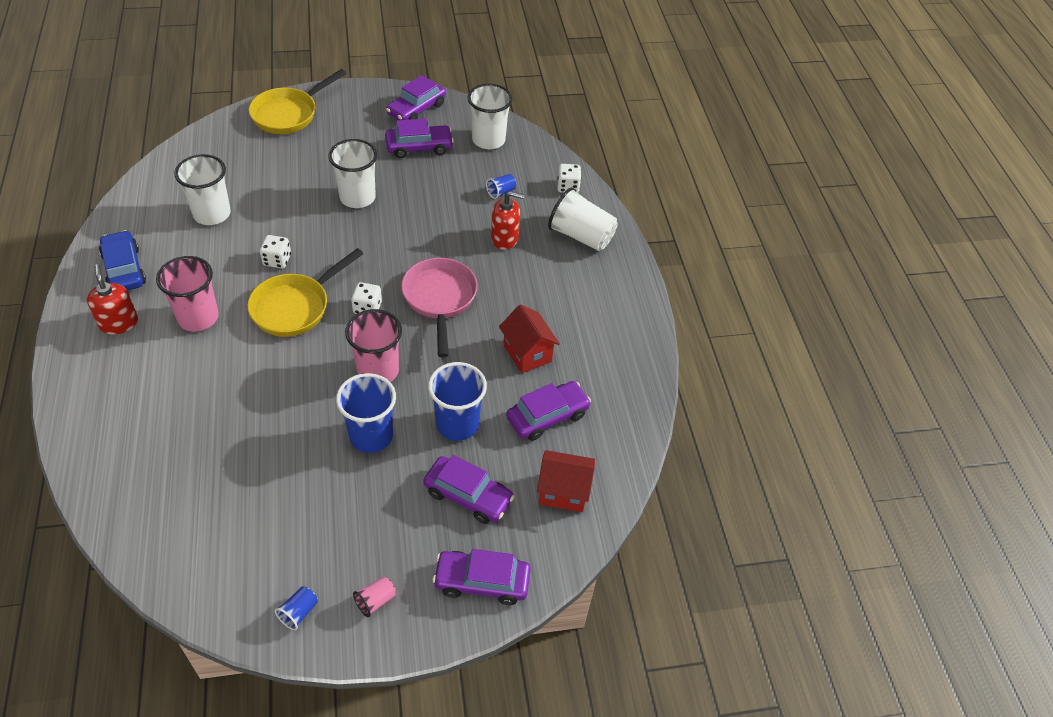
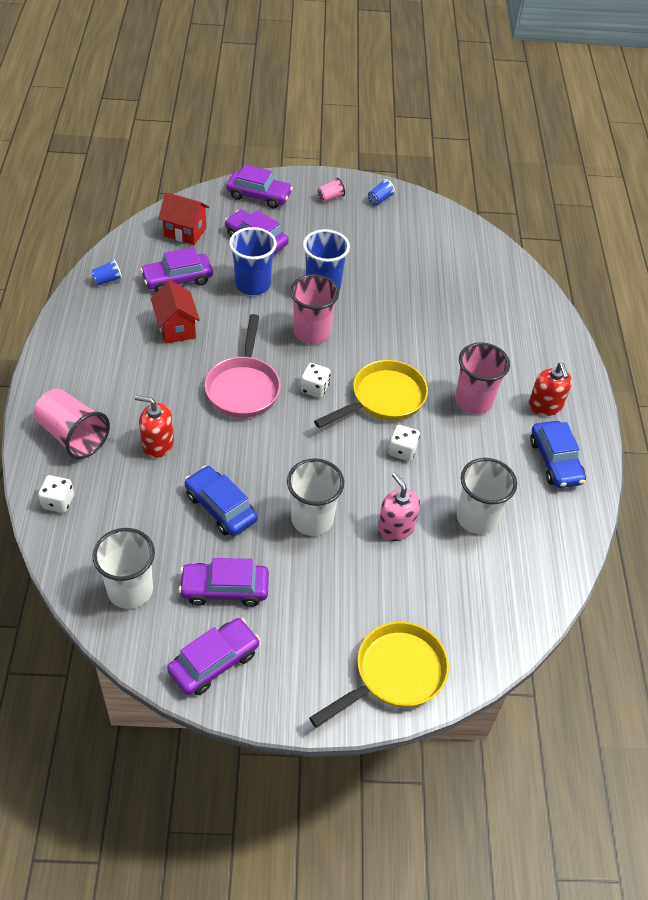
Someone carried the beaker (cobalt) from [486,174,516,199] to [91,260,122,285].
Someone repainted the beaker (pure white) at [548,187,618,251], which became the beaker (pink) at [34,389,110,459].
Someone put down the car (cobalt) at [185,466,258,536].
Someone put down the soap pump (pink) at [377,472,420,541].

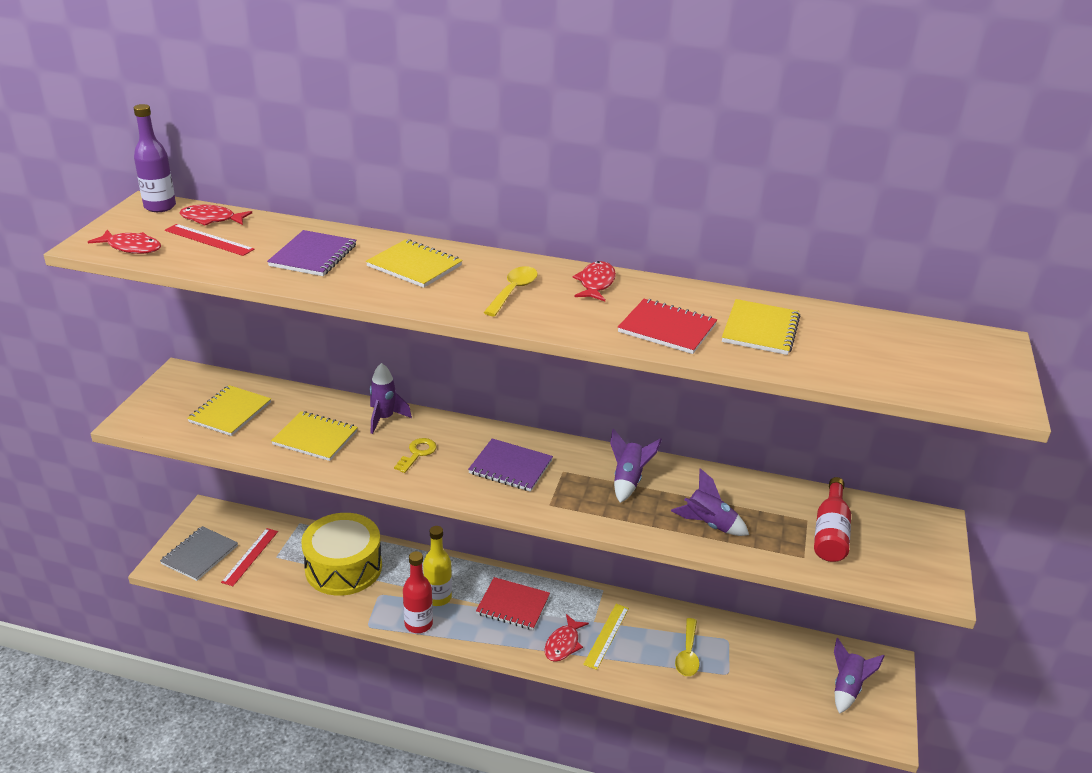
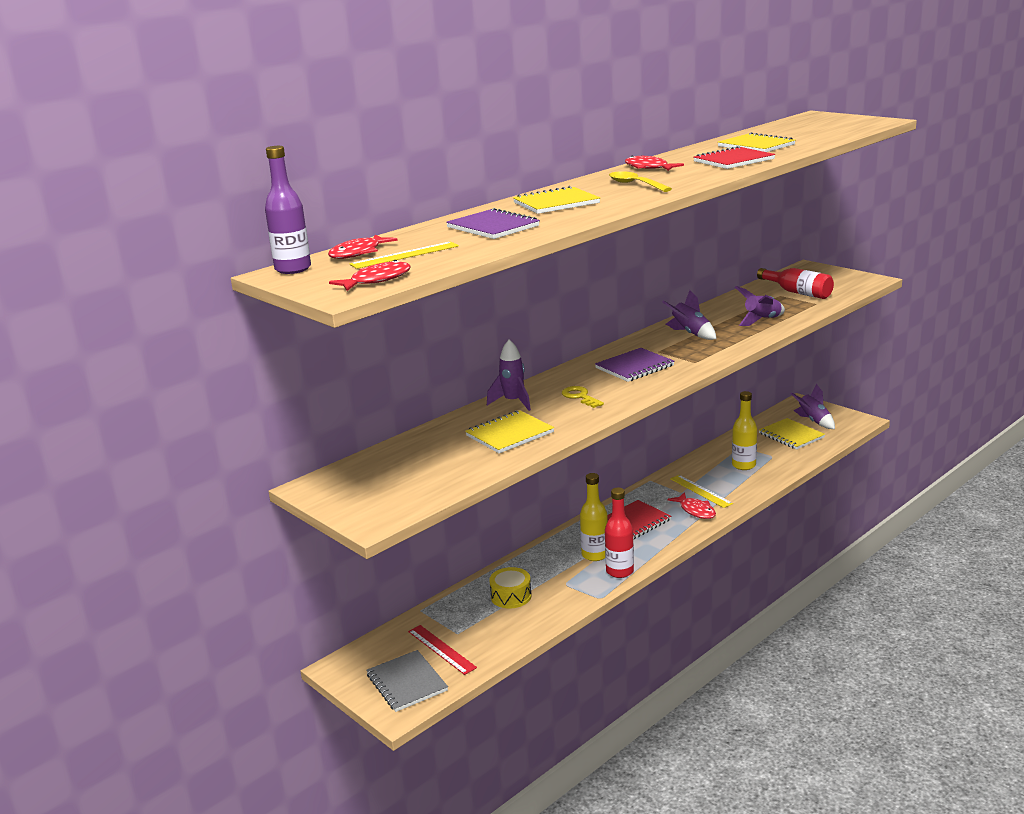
Someone repainted the ruler (scarlet) at [165,224,255,256], which became the ruler (yellow) at [349,242,459,269].
Someone carried the notepad (yellow) from [187,385,271,436] to [759,418,825,450].
Someone scaled the drum (yellow) at [301,513,382,596] by 0.50.
Someone swapped the tablespoon (yellow) at [675,618,699,676] for the flask (yellow) at [732,391,757,470].

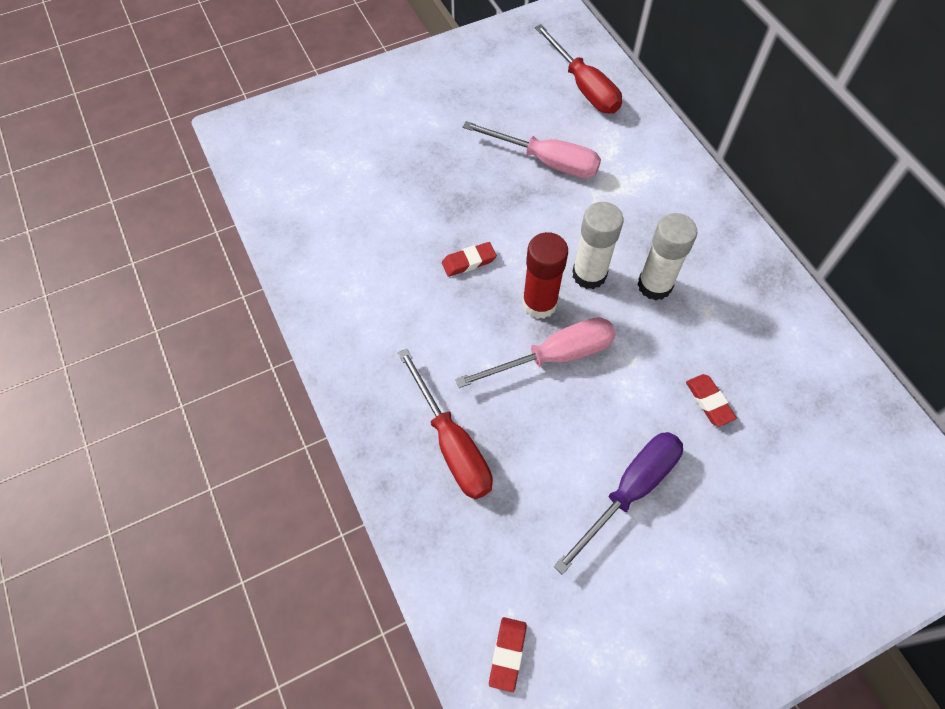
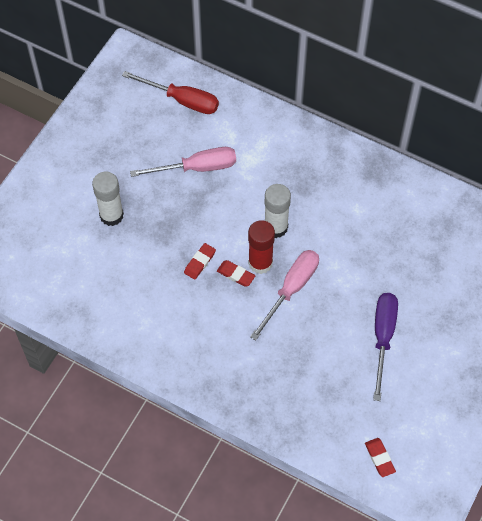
Someone took away the hand screwdriver (scarlet) at [398,348,493,499].
Someone carried the stick of glue (pure white) from [637,213,697,300] to [92,172,124,226].
Someone carried the gum eraser (scarlet) from [686,374,737,427] to [217,260,255,287].

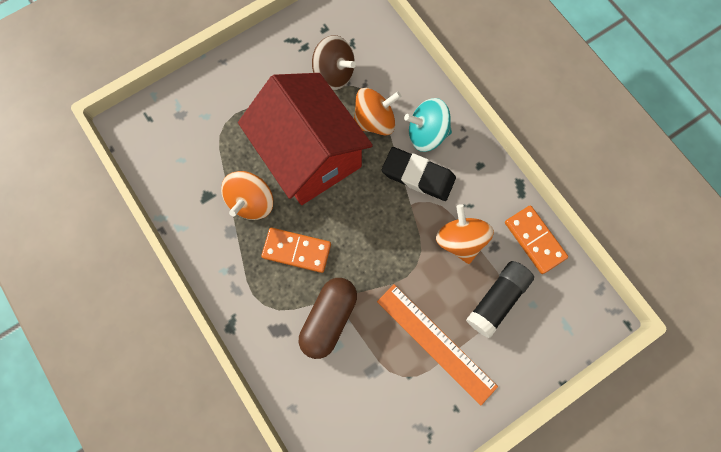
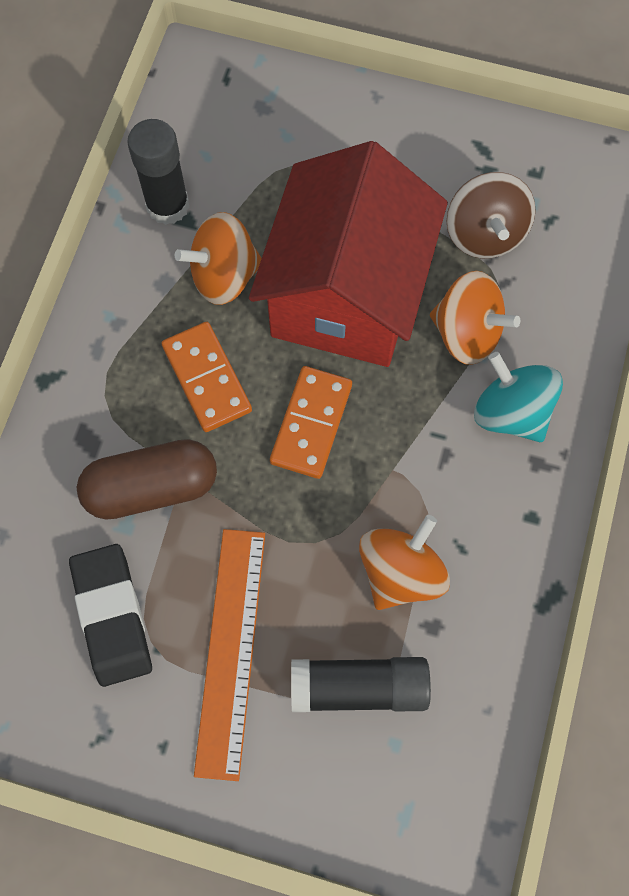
Someone carried the gum eraser (jet-black) from [382,147,456,201] to [69,544,152,687].
Someone carried the domino piece (orange-coloured) from [505,205,568,274] to [270,366,352,479].
Someone put down the stick of glue (jet-black) at [127,119,189,225].

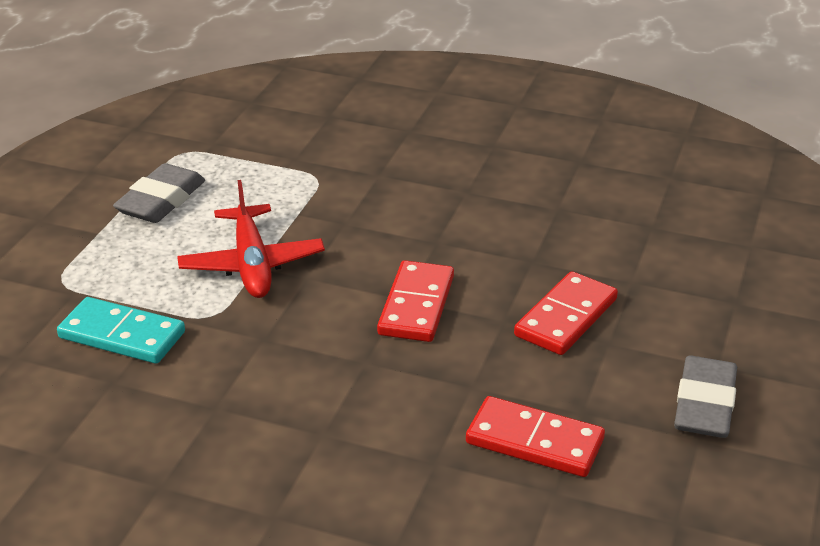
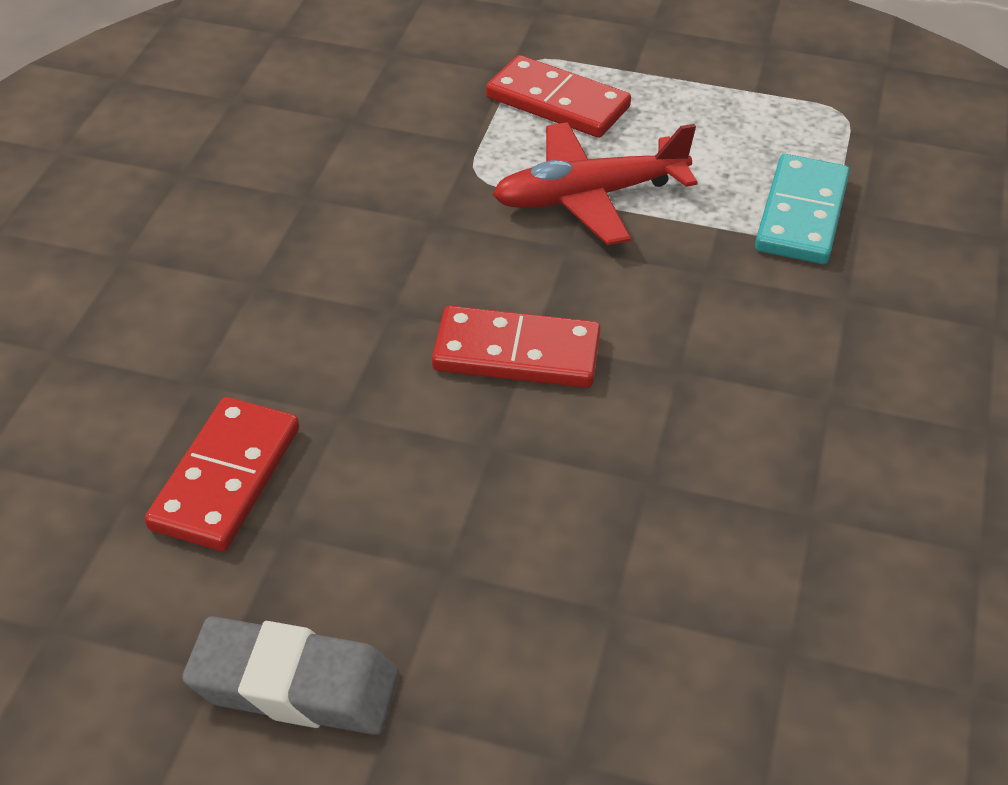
Someone carried the domino piece (teal) from [57,297,185,364] to [755,154,850,264].
Someone took away the gum eraser (grey) at [113,163,205,223].
Someone carried the domino piece (scarlet) from [514,271,618,355] to [486,55,631,138].

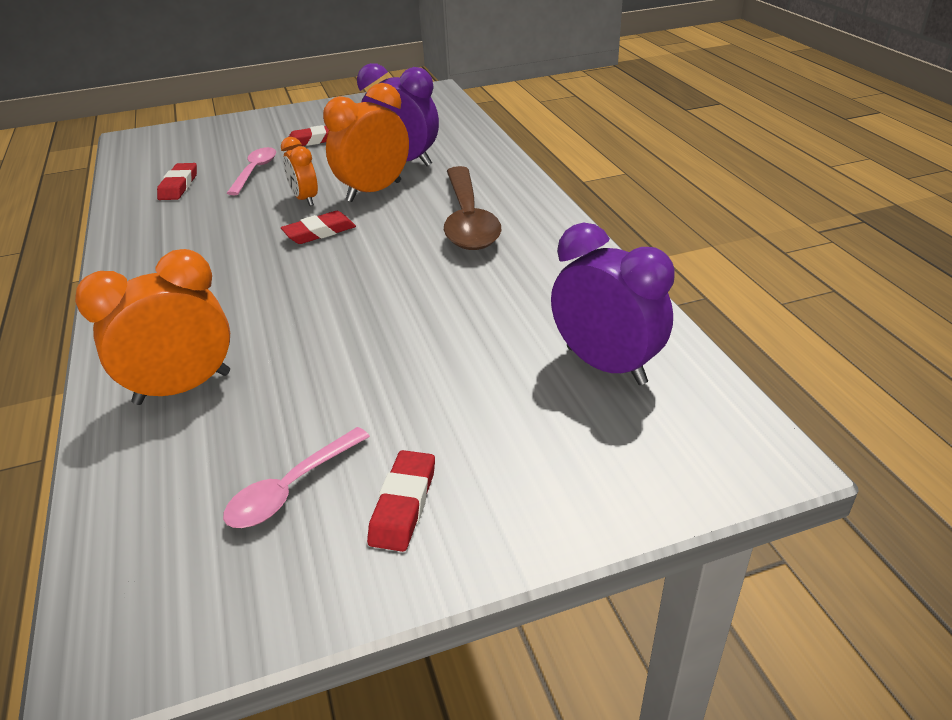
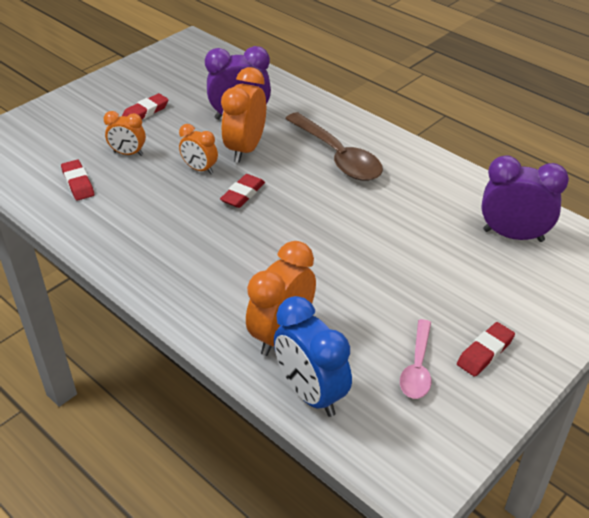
Someone swapped the tablespoon (pink) at [227,147,276,195] for the alarm clock (orange-coloured) at [104,111,146,156].
Someone rotated the gum eraser (scarlet) at [367,450,435,552] by 60 degrees clockwise.
Someone put down the alarm clock (cobalt) at [274,296,352,417].

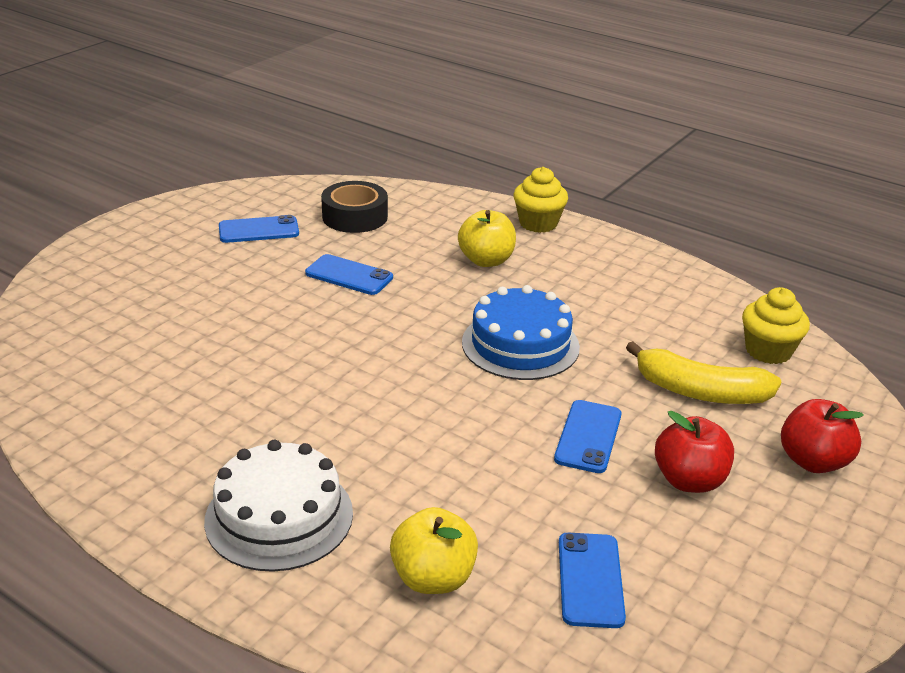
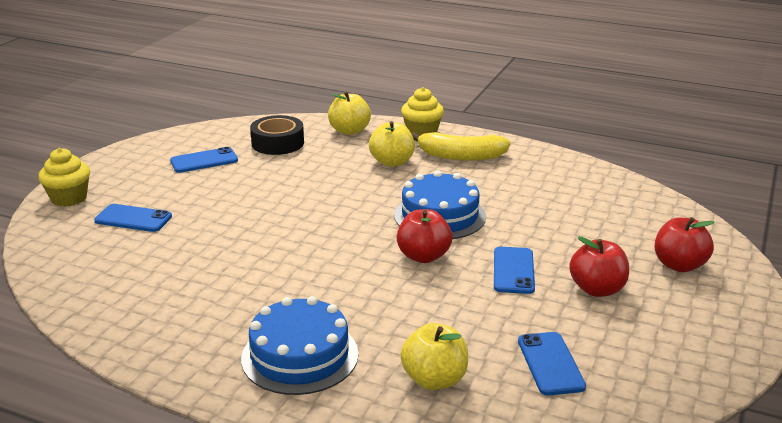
Someone repainted the gateau (pure white) at [204,440,353,572], which became the gateau (cobalt) at [241,296,358,395].
Someone carried the mobile phone (cobalt) from [305,254,393,295] to [94,204,172,232].
Someone carried the toy banana (yellow) from [626,341,782,404] to [411,132,511,161].
Someone carried the cupcake (yellow) from [742,287,810,364] to [38,148,90,207].
Someone put down the apple (yellow) at [328,92,371,135].
Someone put down the apple (scarlet) at [397,209,452,263].

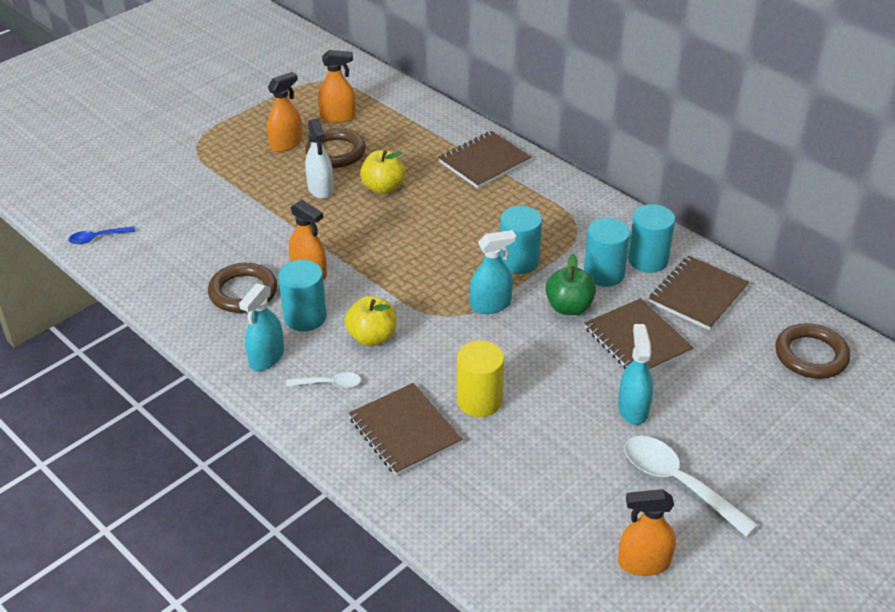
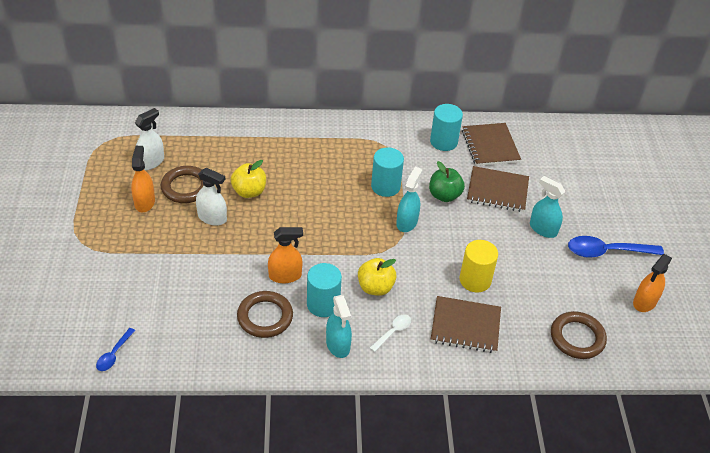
Someone repainted the spray cleaner (orange-coloured) at [318,50,356,123], which became the spray cleaner (pure white) at [135,108,164,170].
Someone took away the notepad (russet) at [438,131,532,189].
Someone took away the cylinder (teal) at [584,218,630,287].
Someone repainted the tablespoon (pure white) at [624,436,758,537], which became the tablespoon (cobalt) at [568,236,664,258].
Someone carried the torus (russet) from [775,323,850,379] to [551,311,607,359].

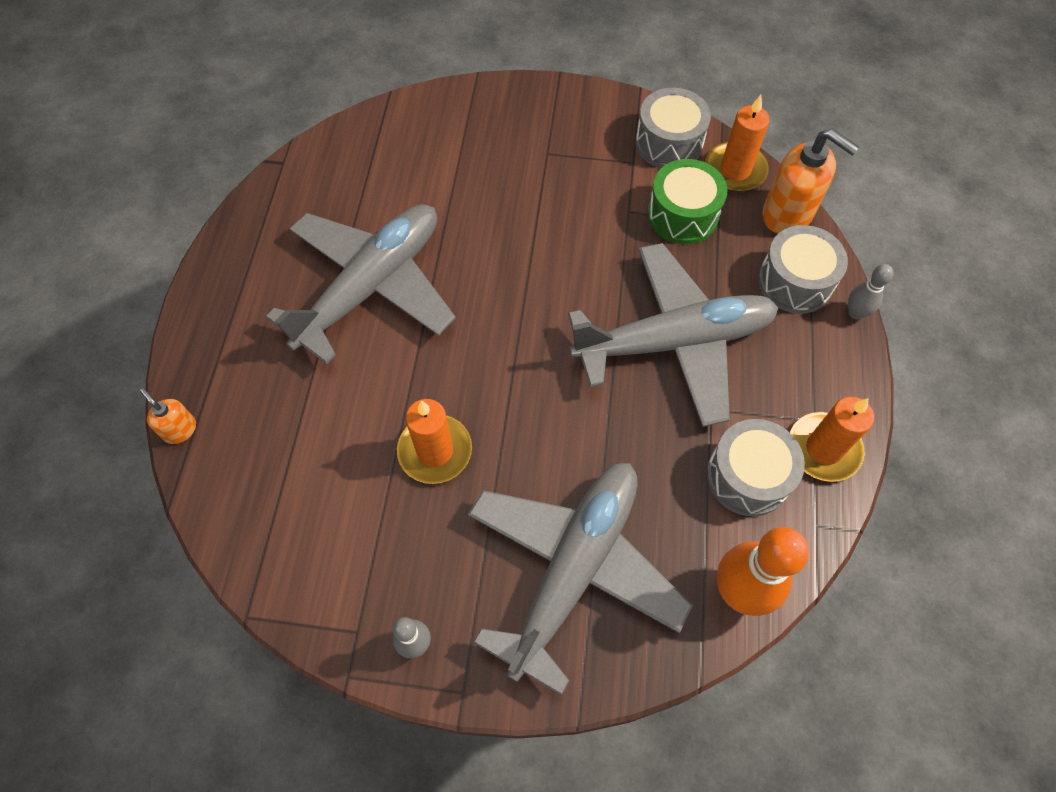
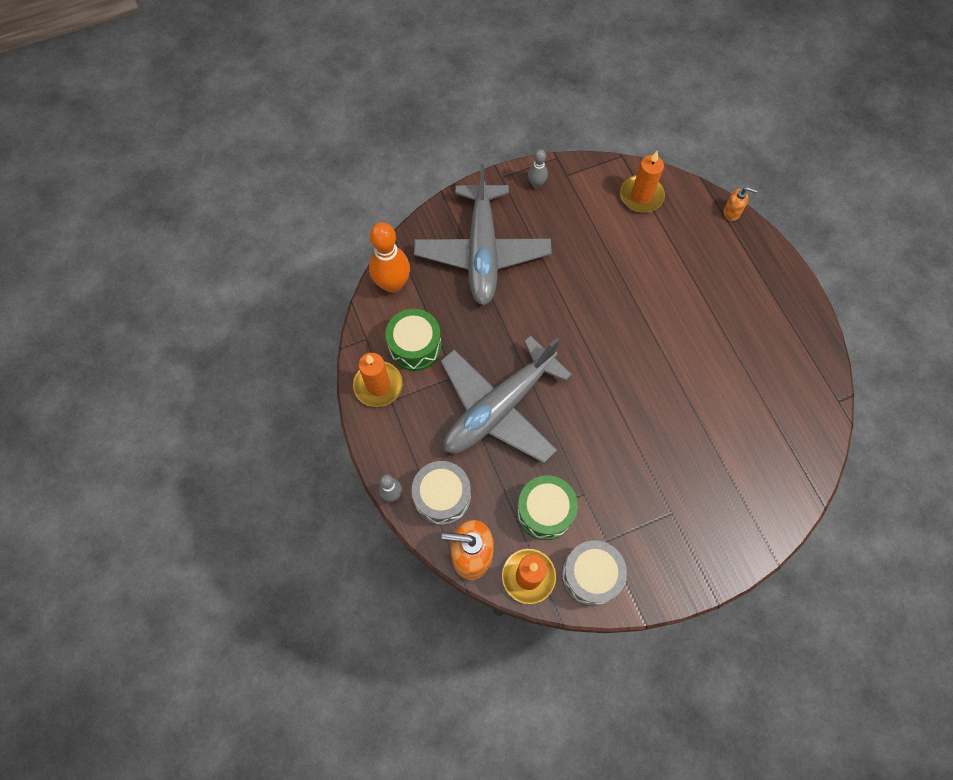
Someone took away the toy plane (grey) at [266,204,456,364].
Someone carried the wax candle (orange-coloured) from [397,399,472,484] to [620,151,665,213].
Someone repainted the drum (grey) at [707,419,805,516], which became the drum (emerald) at [385,309,442,371].

